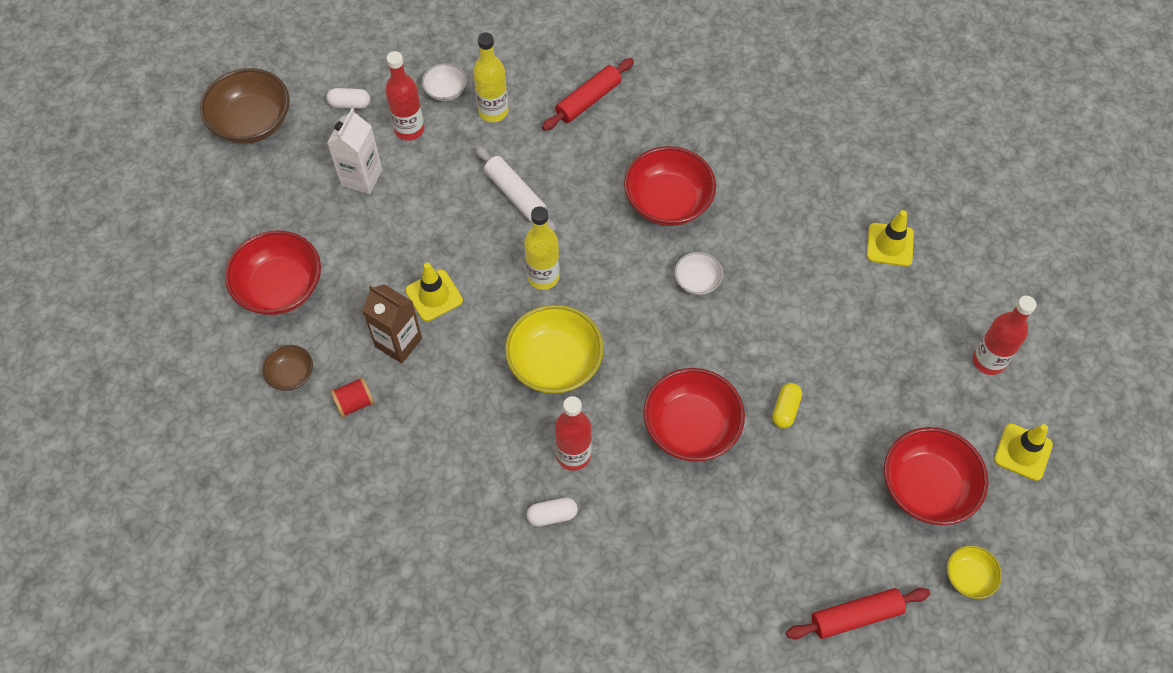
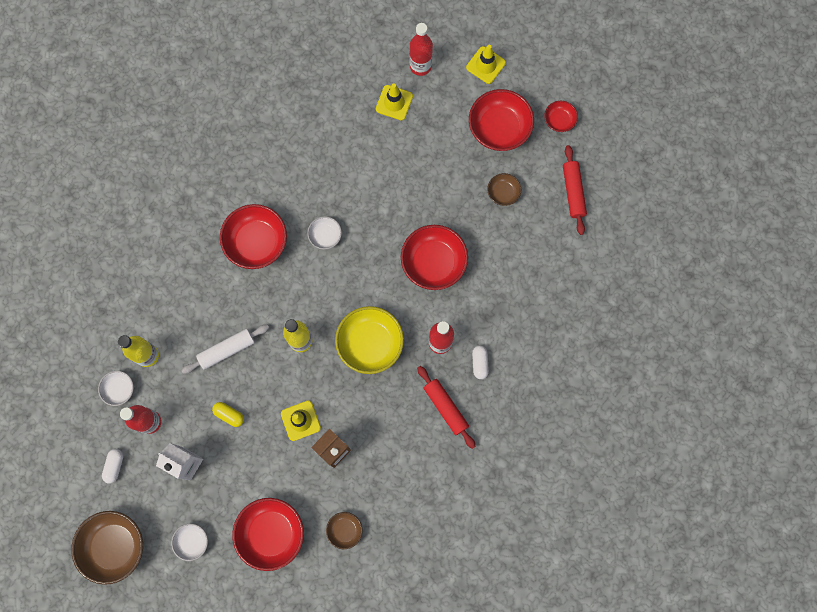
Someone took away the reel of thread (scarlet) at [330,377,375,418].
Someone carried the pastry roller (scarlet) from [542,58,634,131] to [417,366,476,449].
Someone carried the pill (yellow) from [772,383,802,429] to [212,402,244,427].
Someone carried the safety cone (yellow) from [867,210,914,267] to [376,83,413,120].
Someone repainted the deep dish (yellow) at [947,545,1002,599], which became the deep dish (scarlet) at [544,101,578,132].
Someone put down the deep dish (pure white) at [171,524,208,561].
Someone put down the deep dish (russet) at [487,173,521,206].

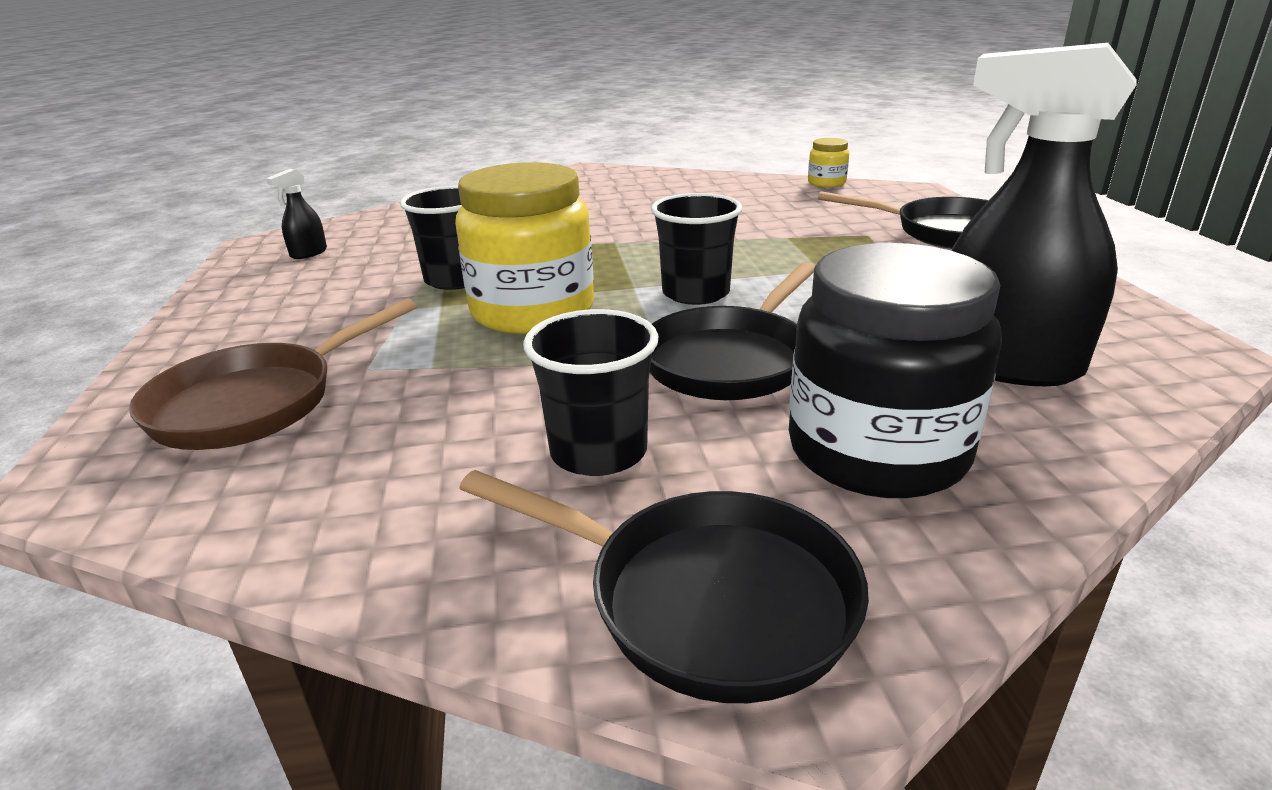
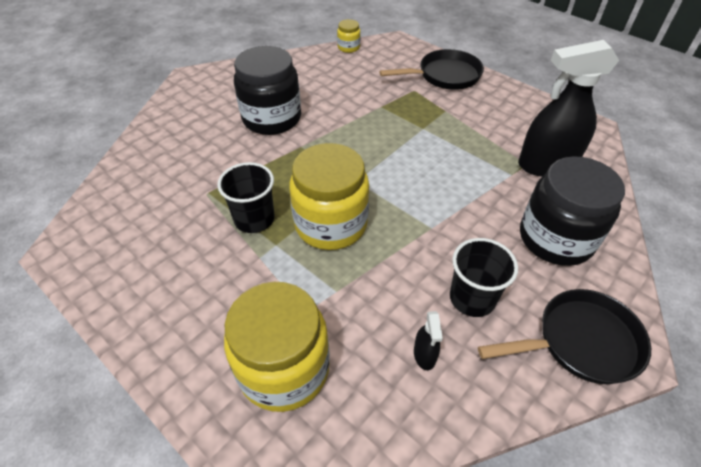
Someone swapped the skillet (russet) at [129,298,417,450] for the jam jar (yellow) at [224,282,330,412].
Someone carried the spray cleaner (jet-black) from [266,169,327,259] to [414,311,443,370].
Someone took away the skillet (jet-black) at [650,262,815,400].
Someone took away the beaker (jet-black) at [651,193,742,305].
Someone put down the jam jar (jet-black) at [234,46,301,135].

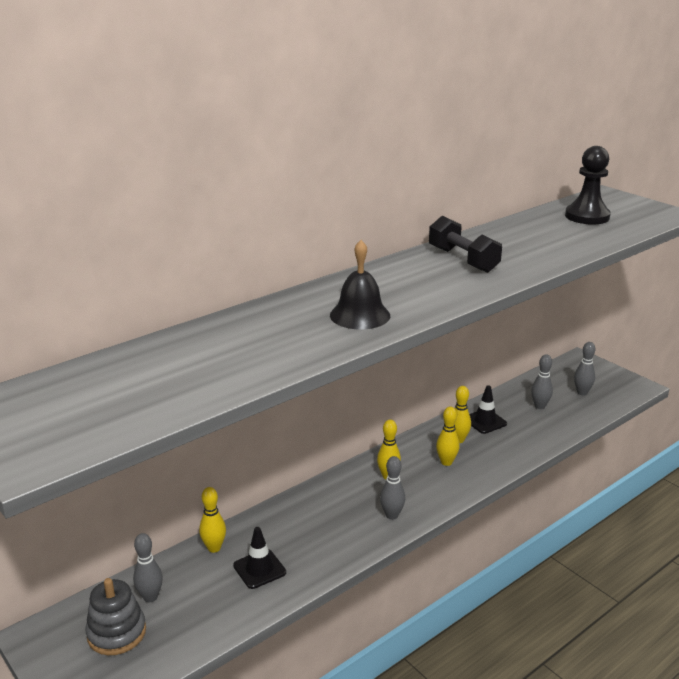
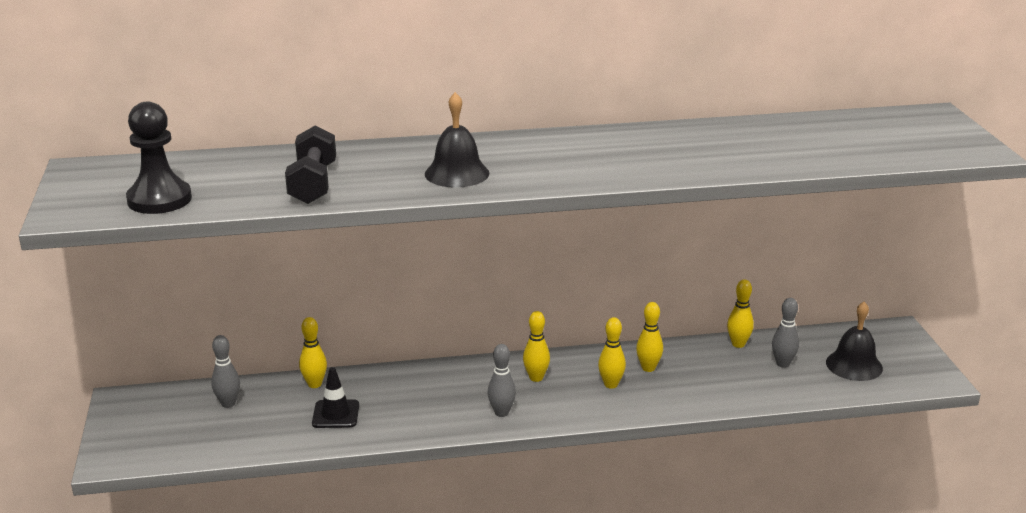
Someone took away the stacking rings (grey) at [85,578,146,655].
Someone carried the dumbbell (jet-black) from [429,216,502,273] to [285,126,336,204].
Someone took away the safety cone (jet-black) at [469,385,507,434].
Someone carried the pawn (jet-black) from [565,146,611,224] to [126,102,192,214].
Someone swapped the skittle (grey) at [574,342,595,396] for the bell (jet-black) at [826,302,883,381].
Someone put down the skittle (yellow) at [727,279,754,348].

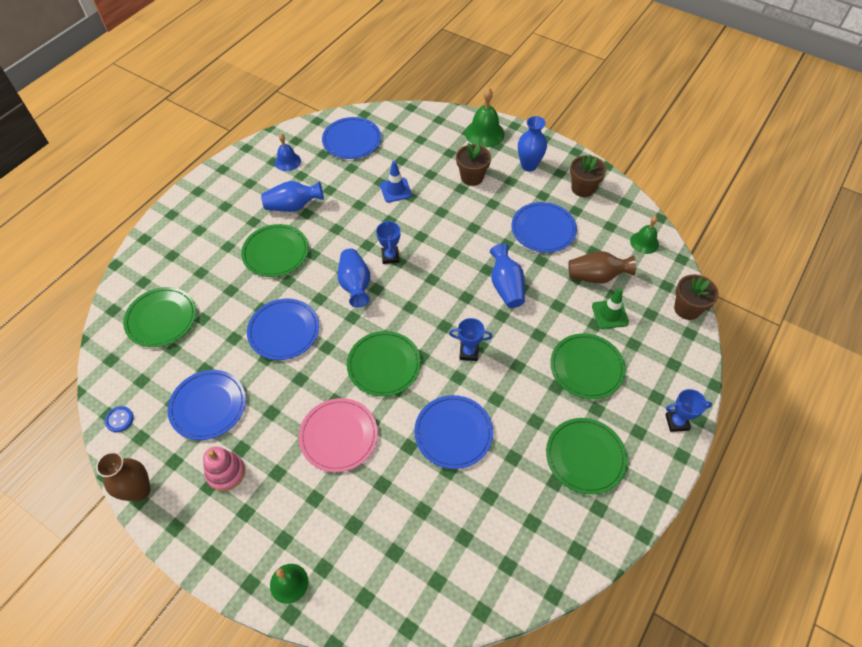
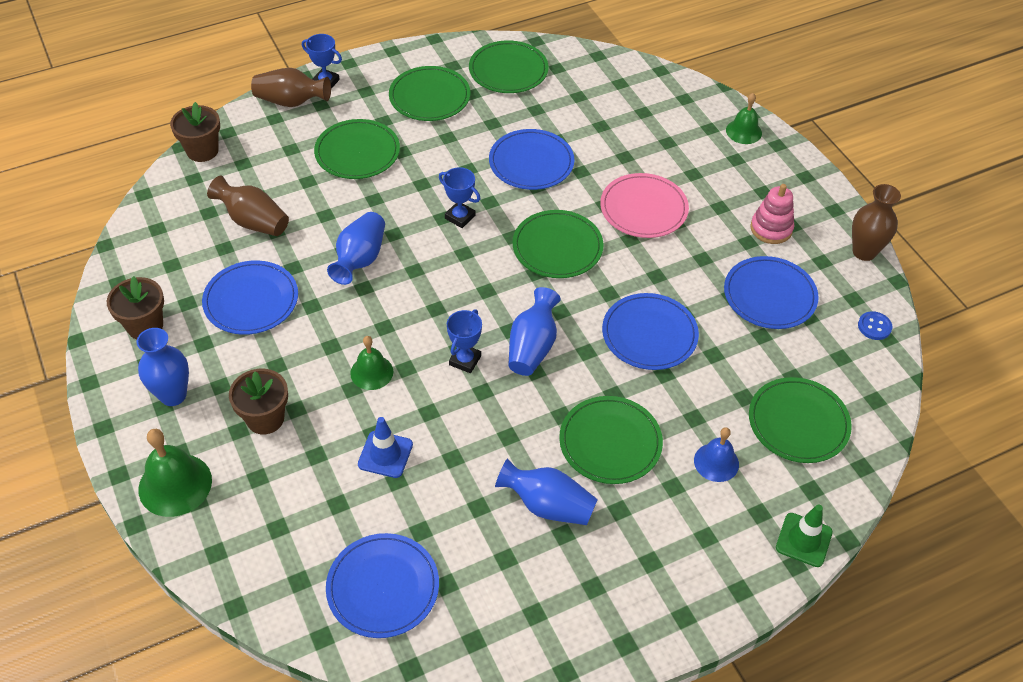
Someone carried the bell (cobalt) from [275,134,301,171] to [694,427,739,482].
Someone carried the safety cone (emerald) from [592,288,629,329] to [776,504,833,567].
Someone carried the bell (emerald) from [630,216,659,254] to [350,336,393,390].
Someone put down the tall vase (russet) at [251,68,331,107].
Someone put down the dinner plate (emerald) at [469,40,549,93].

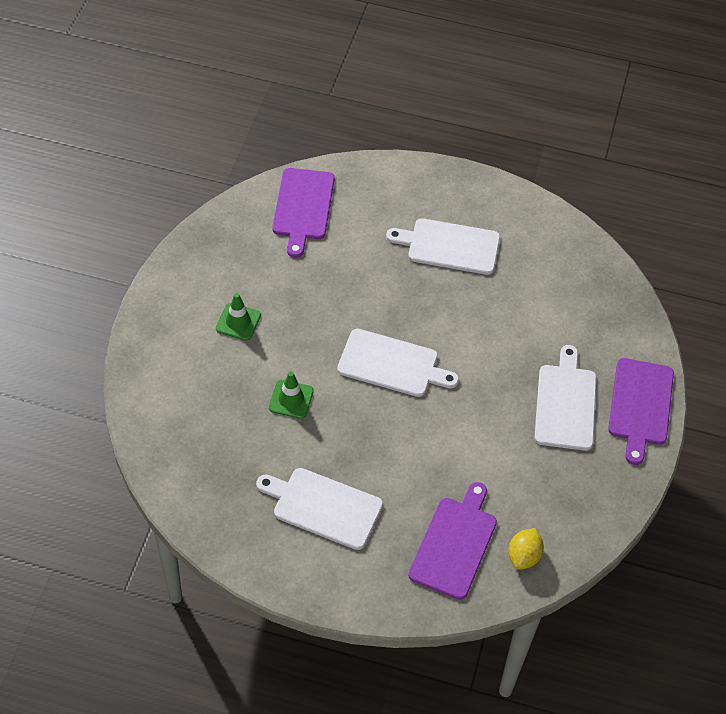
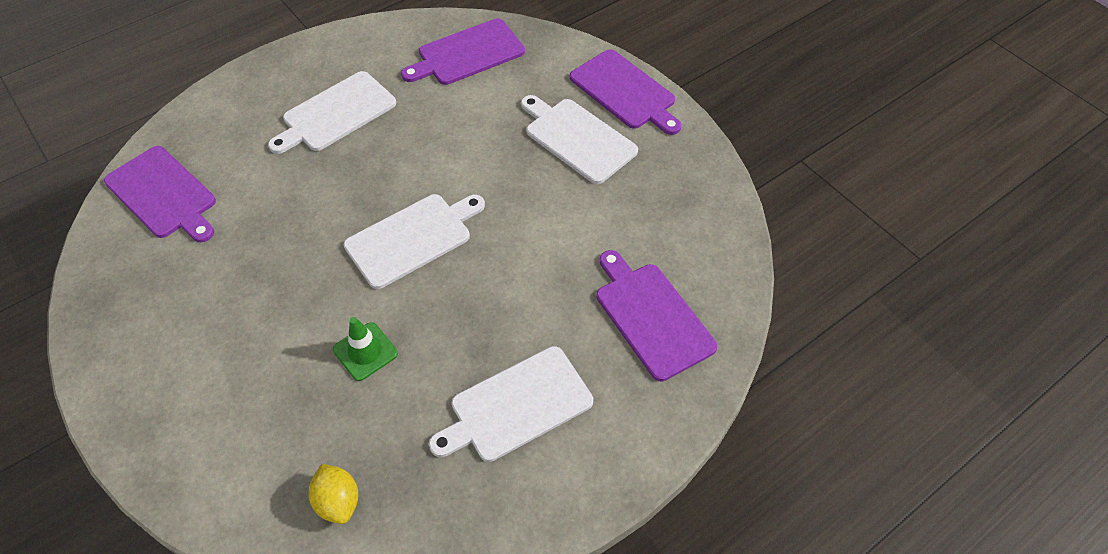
Someone took away the safety cone (emerald) at [216,293,261,341].
Someone carried the toy lemon (yellow) from [508,528,544,570] to [309,464,358,524].
Someone put down the chopping board (violet) at [401,19,525,85].

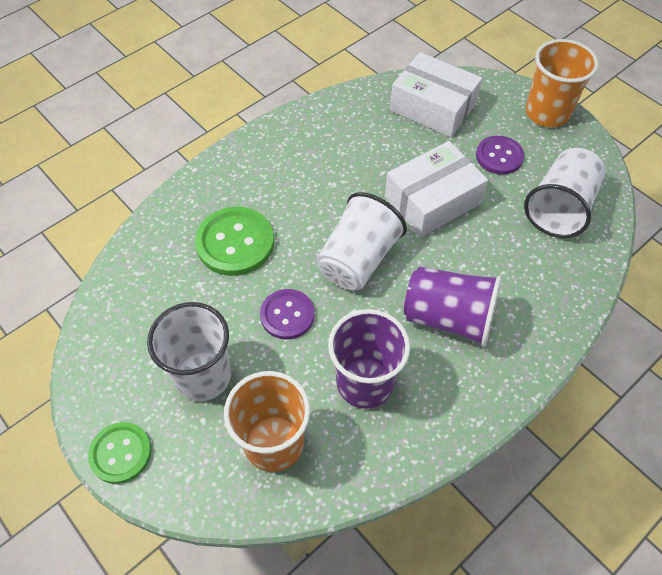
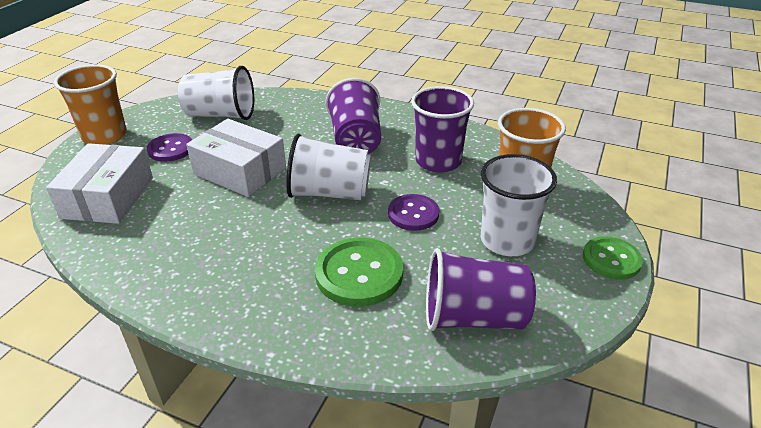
Someone put down the beaker (violet) at [426,248,536,331].

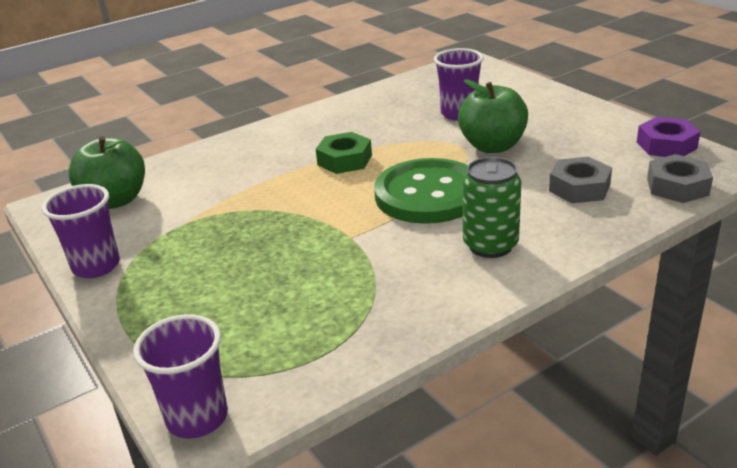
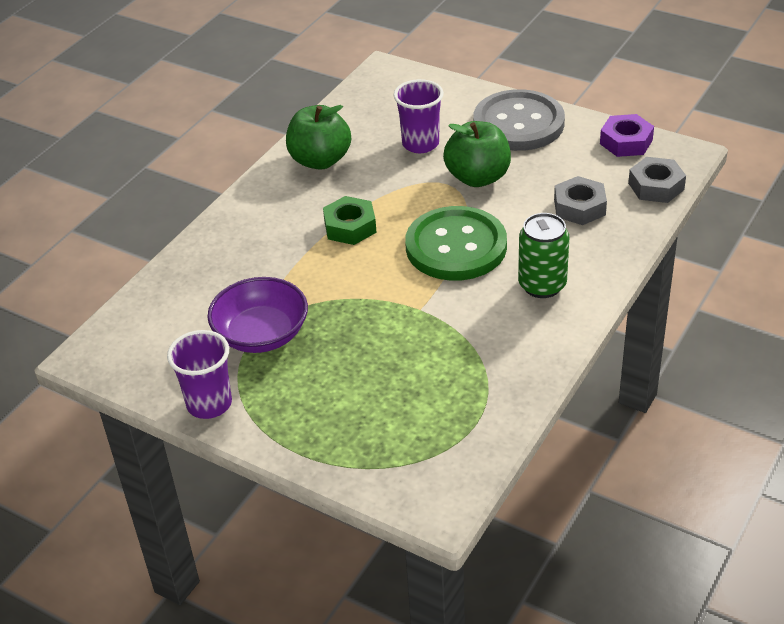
Someone carried the apple (emerald) from [69,136,145,209] to [286,105,351,170].
Someone took away the beaker (violet) at [133,314,228,439].
Someone put down the deep dish (violet) at [208,277,308,353].
Someone put down the shirt button (grey) at [473,89,565,151].

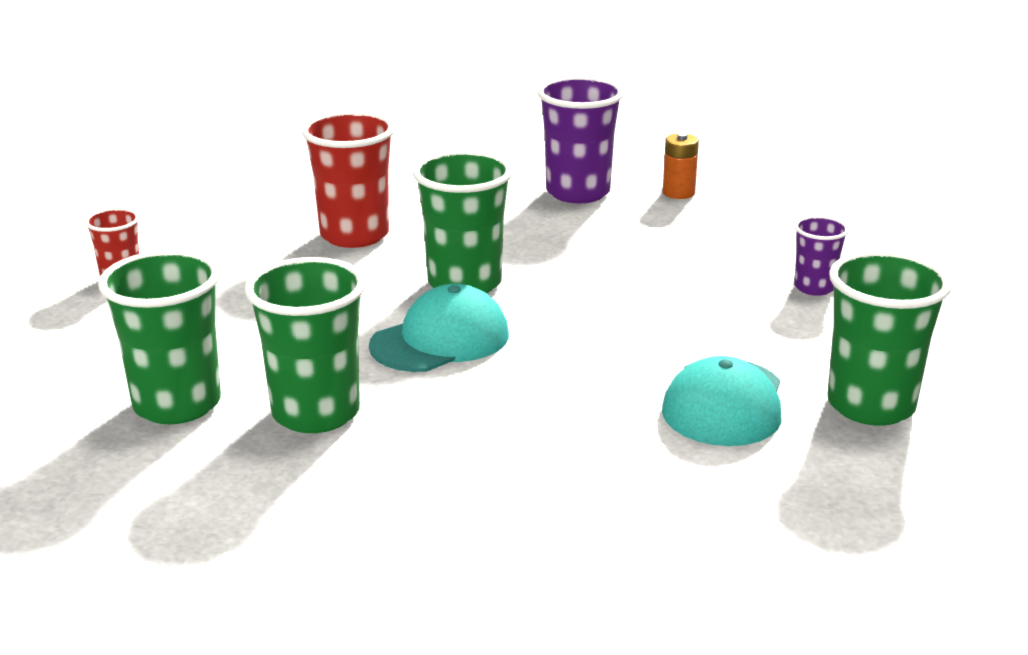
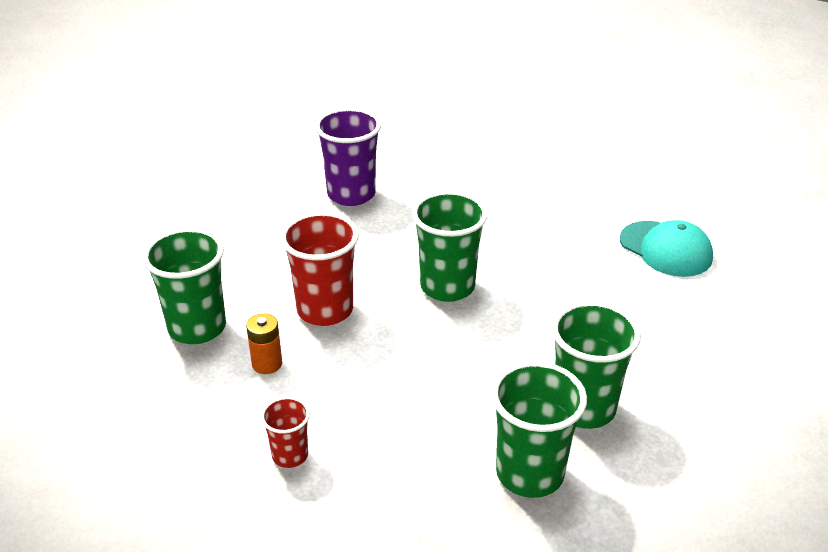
Someone took away the baseball cap (teal) at [369,284,509,372].
Someone carried the battery (orange-coloured) from [663,133,699,199] to [246,313,282,374].
Someone took away the beaker (violet) at [794,216,849,296].
Someone carried the beaker (emerald) from [828,251,952,426] to [143,228,226,344].

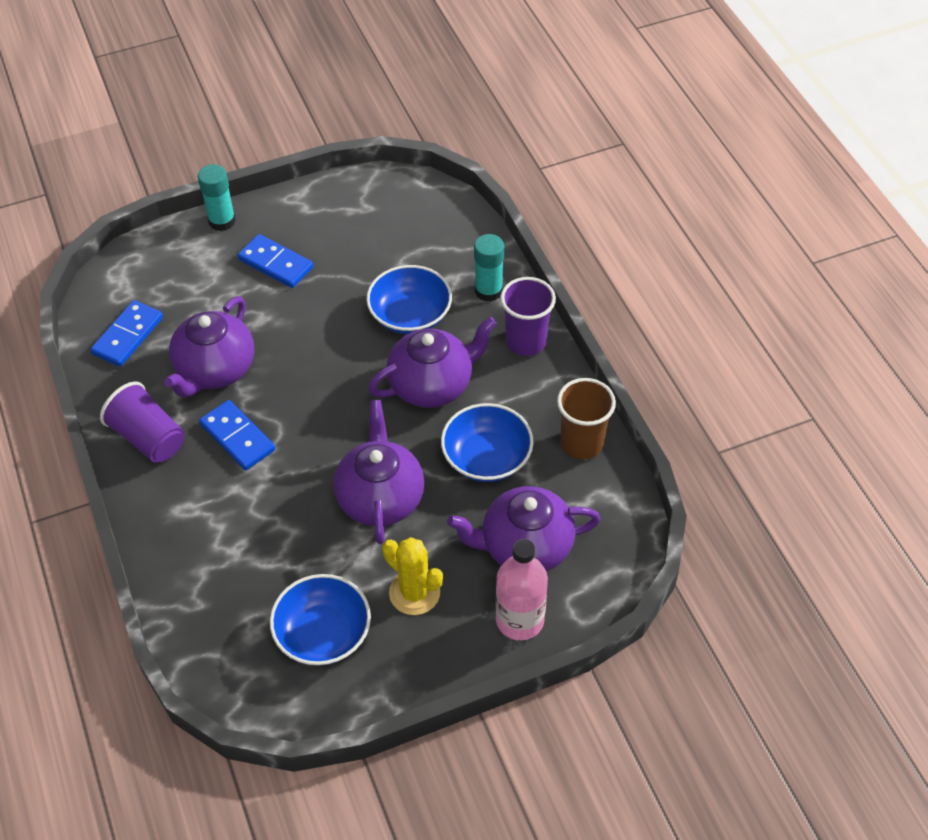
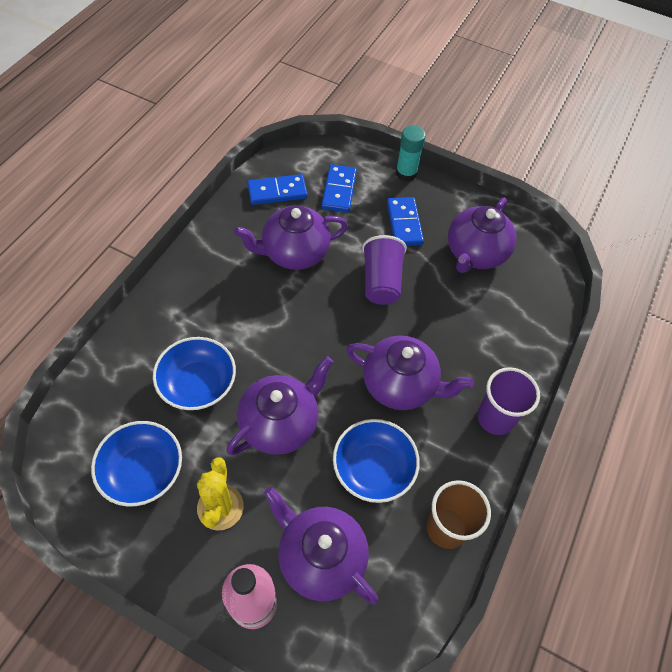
Someone carried the beaker (violet) from [100,382,184,463] to [362,235,407,305].
Someone carried the domino piece (cobalt) from [199,400,275,470] to [321,164,357,213].
Someone carried the deep dish (cobalt) from [366,265,452,334] to [153,337,236,410].
Someone took away the stick of glue (teal) at [474,234,504,302].
Someone put down the teapot (violet) at [448,198,517,273].

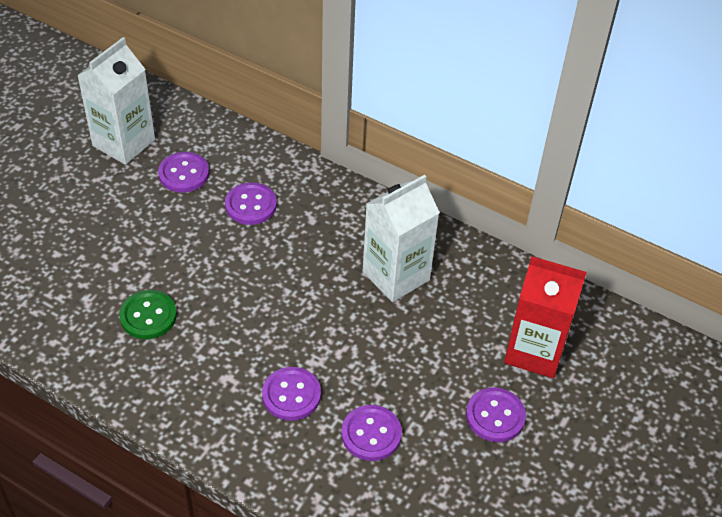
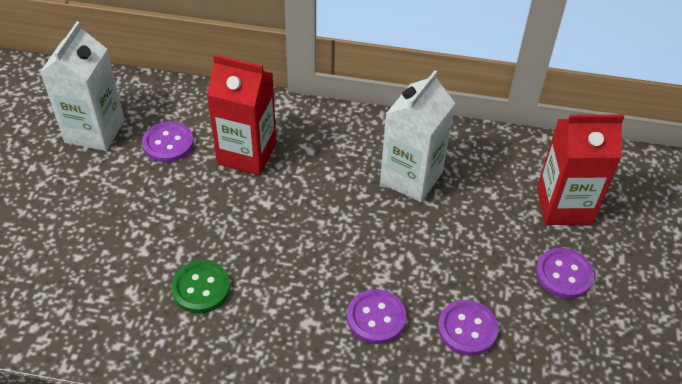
Someone swapped the shirt button (violet) at [225,182,277,225] for the carton (scarlet) at [207,54,276,176].

